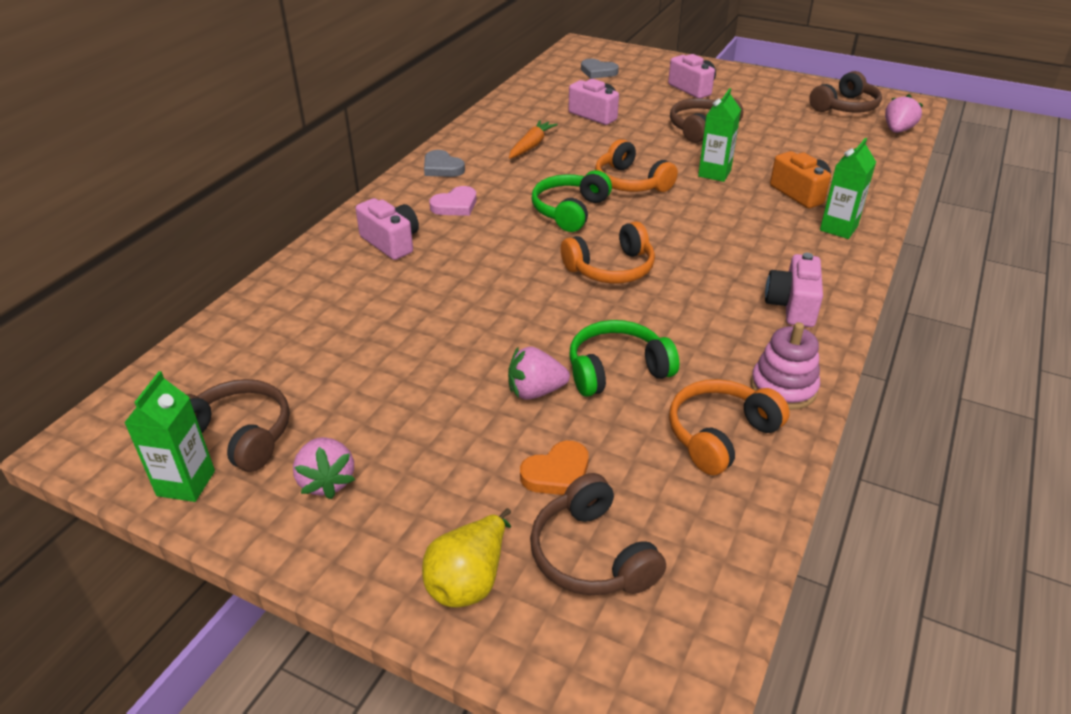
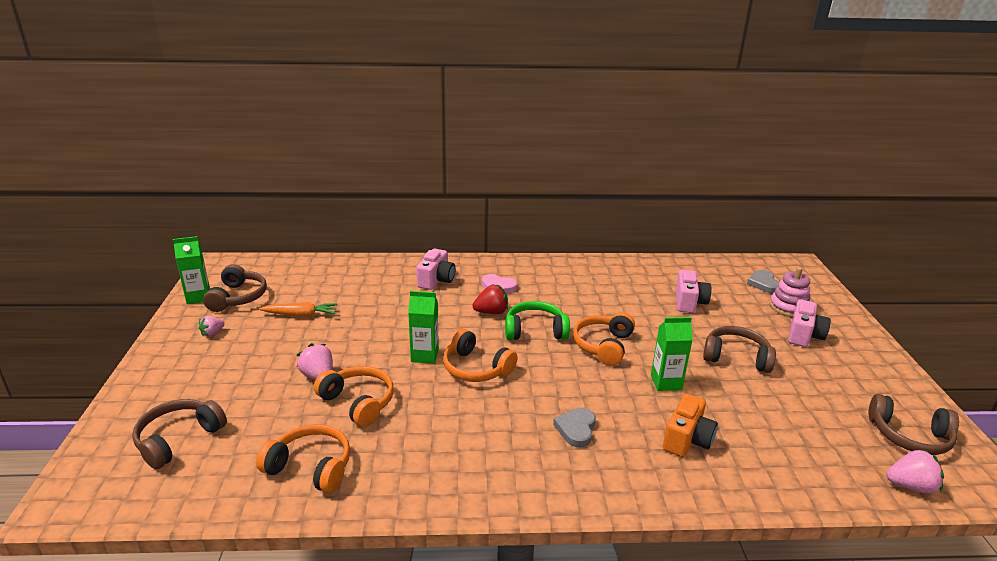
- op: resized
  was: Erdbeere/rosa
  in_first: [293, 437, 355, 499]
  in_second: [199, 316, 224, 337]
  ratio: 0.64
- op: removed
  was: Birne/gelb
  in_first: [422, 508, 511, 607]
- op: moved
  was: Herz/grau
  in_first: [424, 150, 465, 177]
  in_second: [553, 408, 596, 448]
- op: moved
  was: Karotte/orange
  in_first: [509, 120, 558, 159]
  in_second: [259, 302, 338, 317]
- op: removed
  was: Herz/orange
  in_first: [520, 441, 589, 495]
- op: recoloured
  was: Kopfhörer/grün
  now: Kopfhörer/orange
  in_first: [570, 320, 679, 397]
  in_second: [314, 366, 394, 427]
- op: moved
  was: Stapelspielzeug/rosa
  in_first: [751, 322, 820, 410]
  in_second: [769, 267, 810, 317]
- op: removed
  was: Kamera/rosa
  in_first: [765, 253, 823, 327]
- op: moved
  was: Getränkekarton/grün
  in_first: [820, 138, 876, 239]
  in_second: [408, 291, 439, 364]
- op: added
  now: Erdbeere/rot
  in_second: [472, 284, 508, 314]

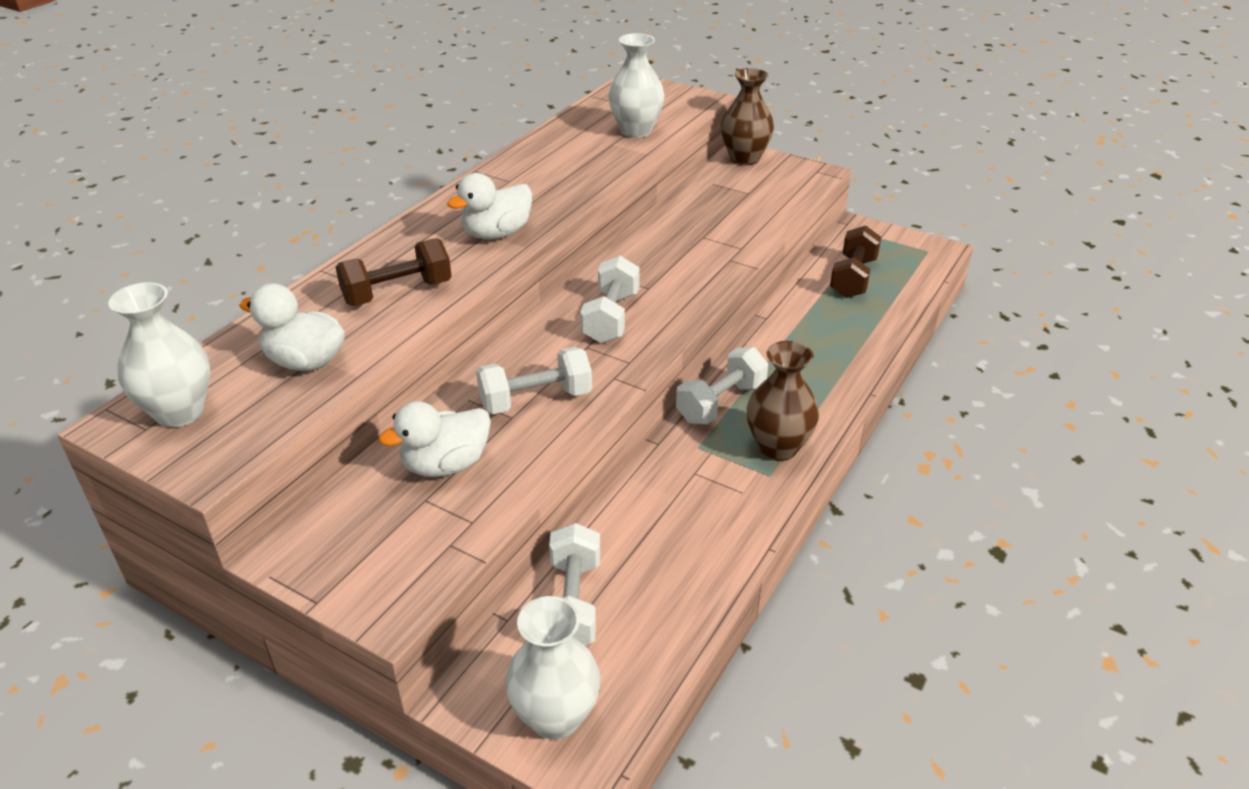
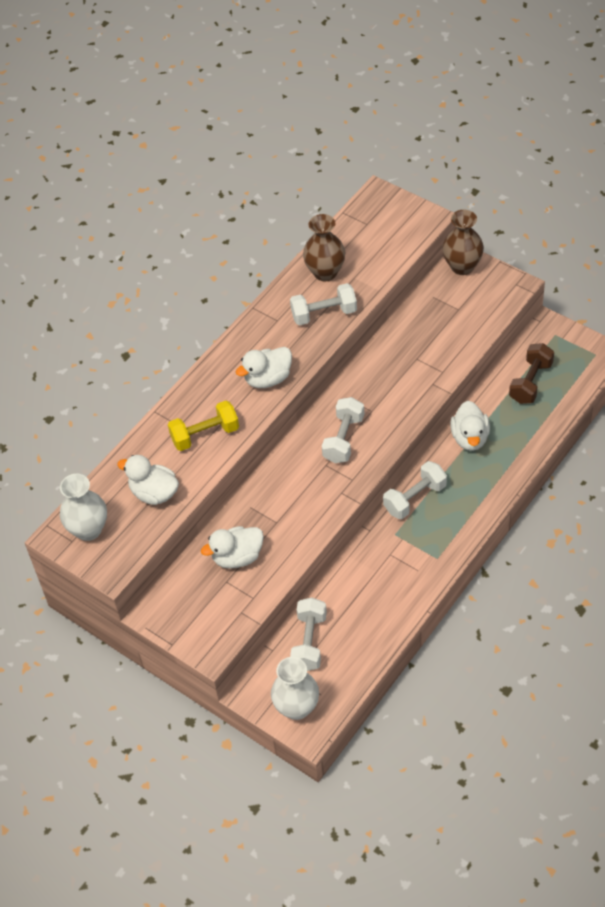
- op: recoloured
  was: Hantel/braun
  now: Hantel/gelb
  in_first: [336, 238, 452, 306]
  in_second: [168, 401, 239, 451]
- op: moved
  was: Hantel/weiß
  in_first: [476, 347, 592, 414]
  in_second: [290, 283, 357, 326]
- op: removed
  was: Vase/weiß
  in_first: [608, 33, 665, 138]
- op: moved
  was: Vase/braun
  in_first: [747, 341, 819, 461]
  in_second: [303, 214, 345, 281]
- op: added
  now: Ente/weiß
  in_second: [450, 401, 490, 451]

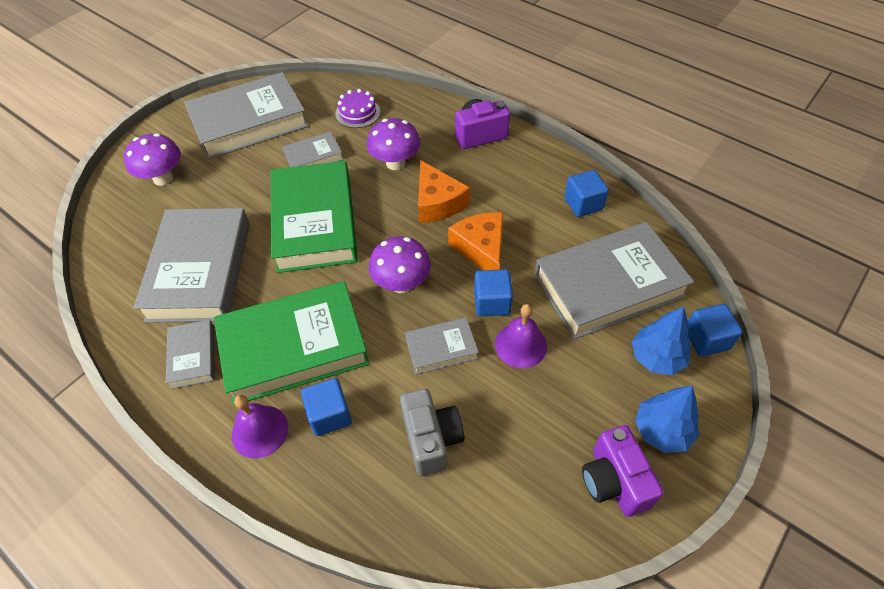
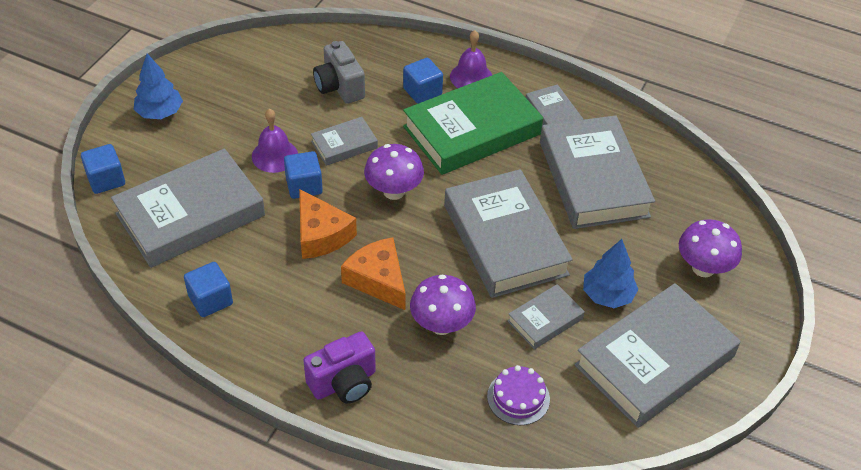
- op: recoloured
  was: Buch/grün
  now: Buch/grau
  in_first: [271, 161, 358, 273]
  in_second: [444, 169, 573, 298]
- op: removed
  was: Kamera/lila
  in_first: [582, 425, 664, 517]
- op: moved
  was: Baum/blau
  in_first: [632, 307, 691, 375]
  in_second: [583, 239, 638, 308]

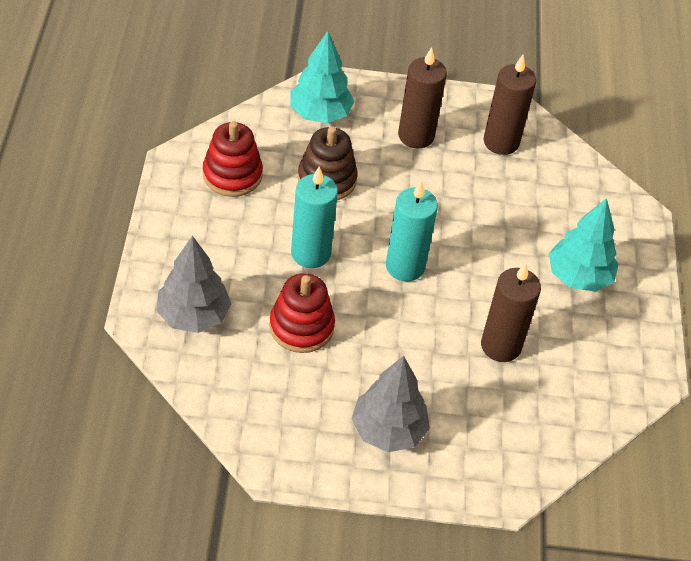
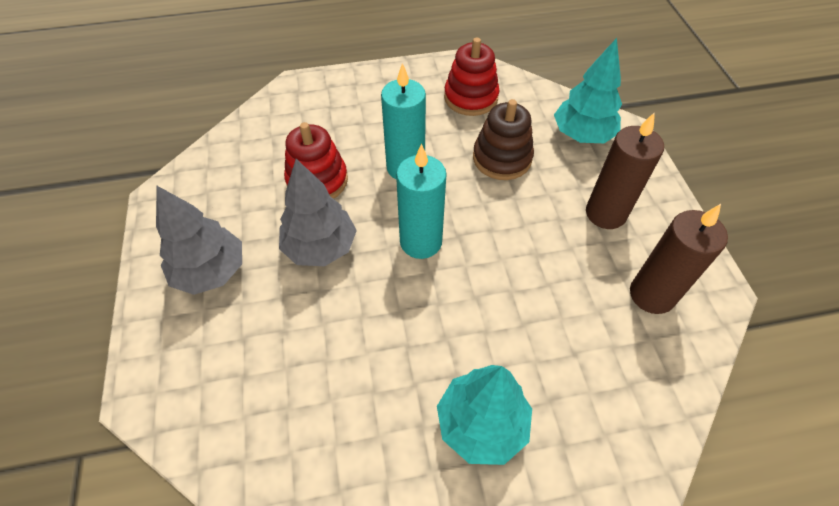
- op: moved
  was: Baum/grau
  in_first: [157, 236, 232, 333]
  in_second: [279, 159, 357, 266]
- op: removed
  was: Kerze/braun
  in_first: [481, 263, 541, 362]

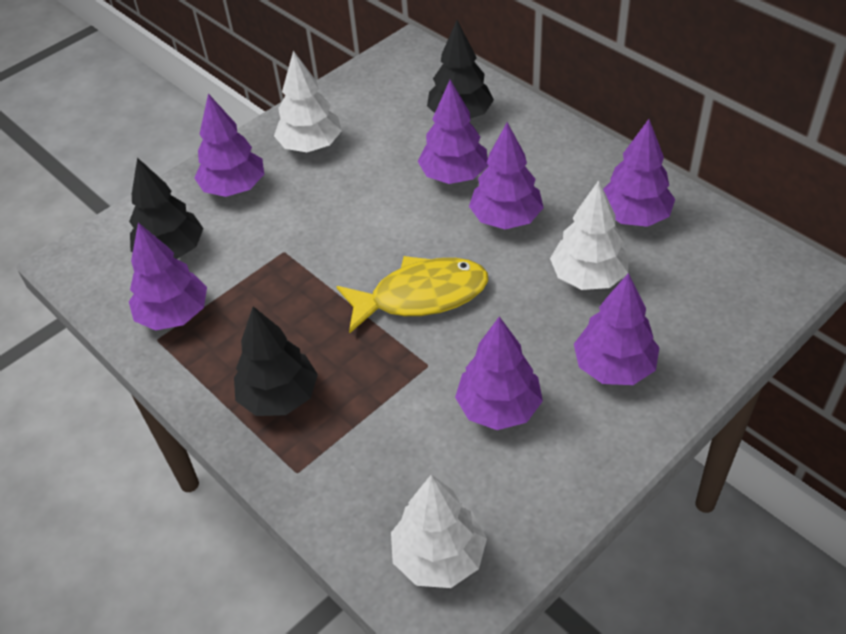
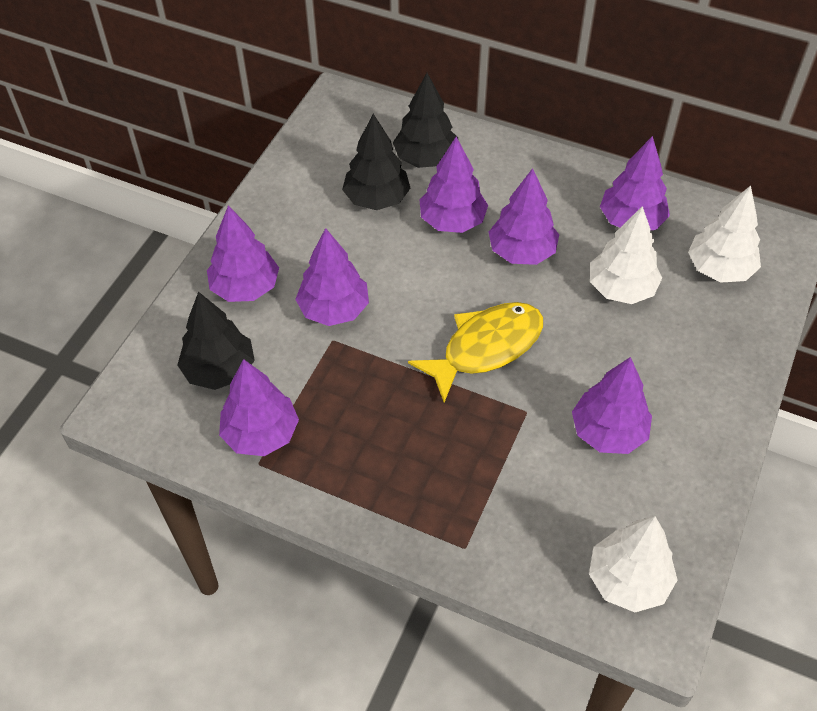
- op: moved
  was: Baum/schwarz
  in_first: [234, 306, 318, 416]
  in_second: [342, 114, 411, 210]
- op: moved
  was: Baum/weiß
  in_first: [274, 51, 342, 152]
  in_second: [688, 186, 761, 283]
- op: moved
  was: Baum/lila
  in_first: [574, 273, 659, 385]
  in_second: [295, 228, 369, 326]

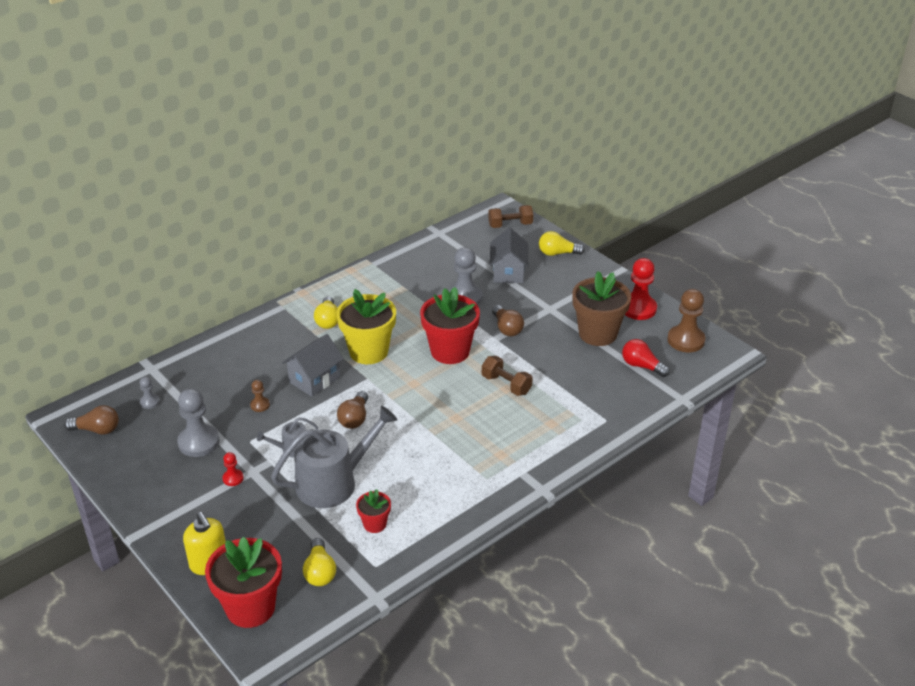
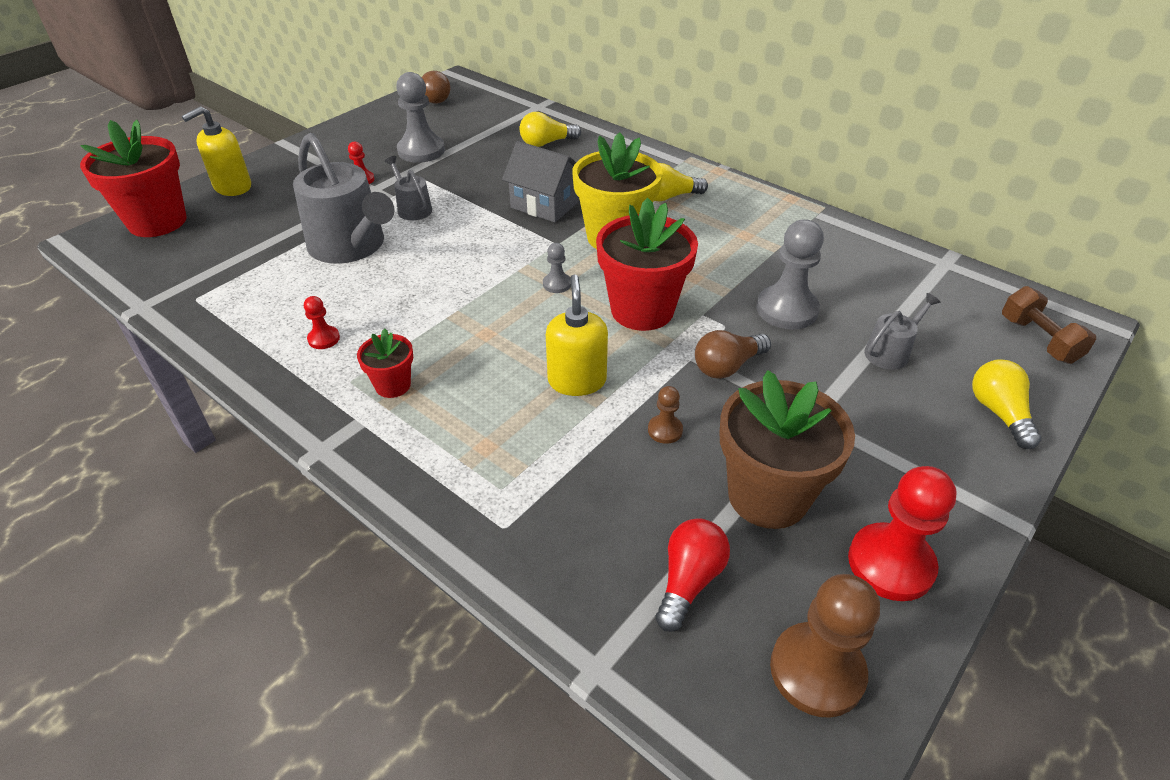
- op: moved
  was: Bauer/grau
  in_first: [140, 377, 160, 409]
  in_second: [543, 243, 571, 293]
- op: moved
  was: Bauer/braun
  in_first: [250, 380, 270, 412]
  in_second: [648, 386, 683, 444]
- op: moved
  was: Glühbirne/gelb
  in_first: [303, 538, 336, 586]
  in_second: [519, 112, 581, 147]
- op: removed
  was: Glühbirne/braun
  in_first: [337, 391, 368, 429]
- op: moved
  was: Blumentopf/rot
  in_first: [356, 489, 391, 533]
  in_second: [357, 328, 413, 398]
- op: replaced
  was: Hantel/braun
  now: Seifenspender/gelb
  in_first: [482, 356, 533, 396]
  in_second: [546, 274, 608, 396]
- op: replaced
  was: Haus/grau
  now: Gießkanne/grau
  in_first: [490, 228, 528, 283]
  in_second: [864, 293, 940, 370]
- op: added
  now: Bauer/rot
  in_second: [304, 296, 340, 349]

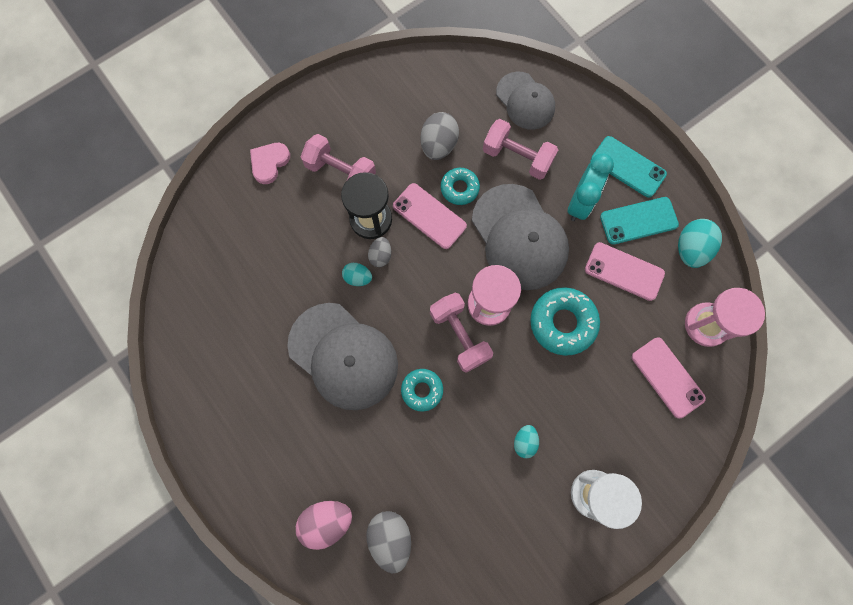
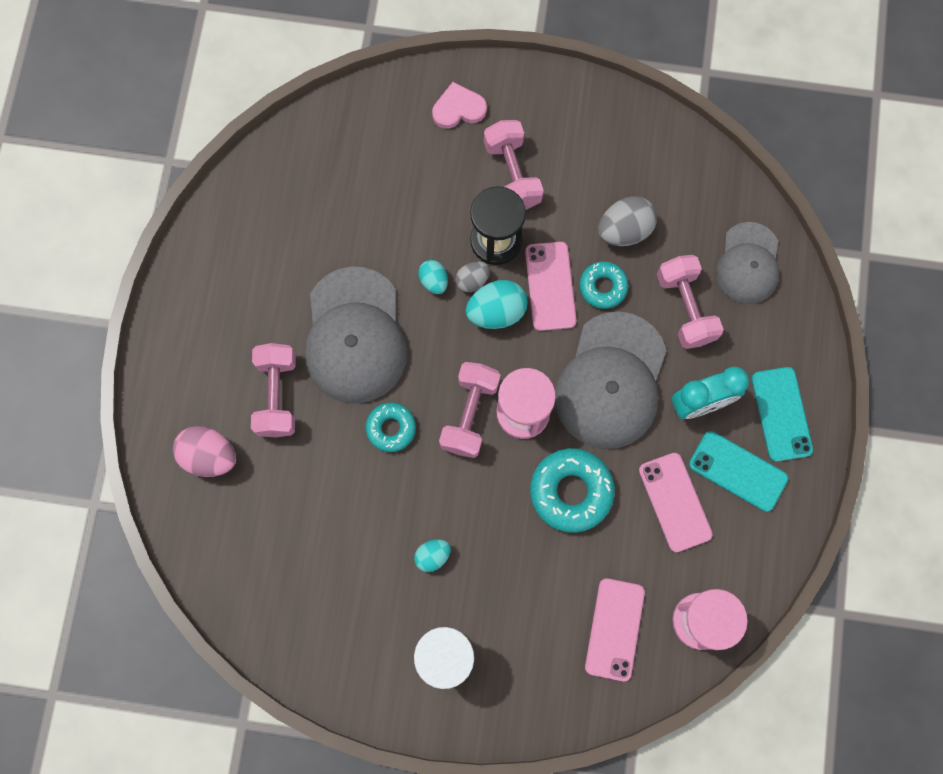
- op: removed
  was: Ei/grau
  in_first: [367, 511, 411, 573]
- op: moved
  was: Ei/türkis
  in_first: [678, 219, 722, 268]
  in_second: [466, 280, 528, 329]
- op: added
  now: Hantel/rosa
  in_second: [251, 343, 296, 437]

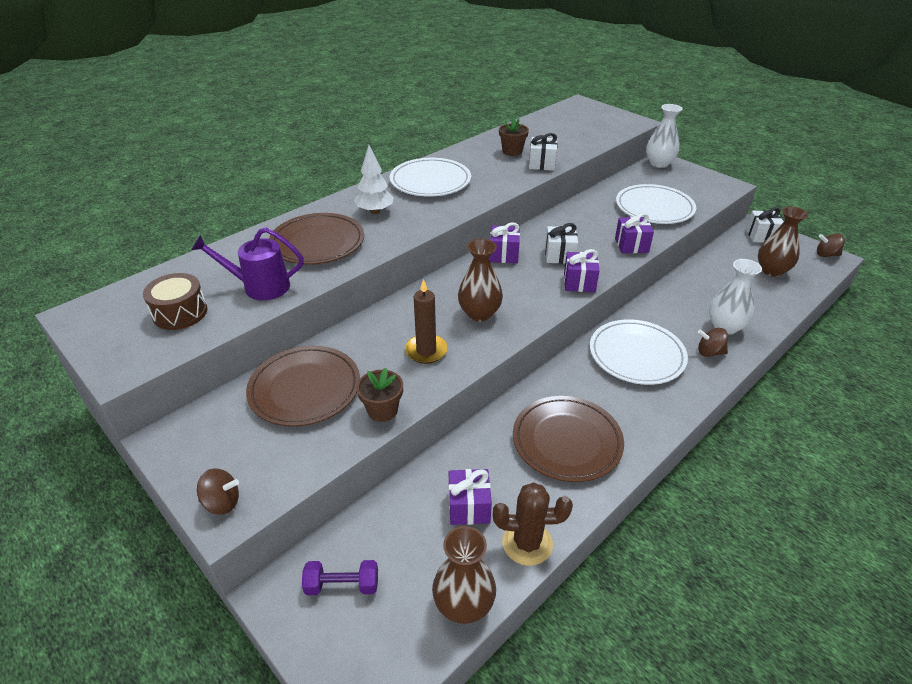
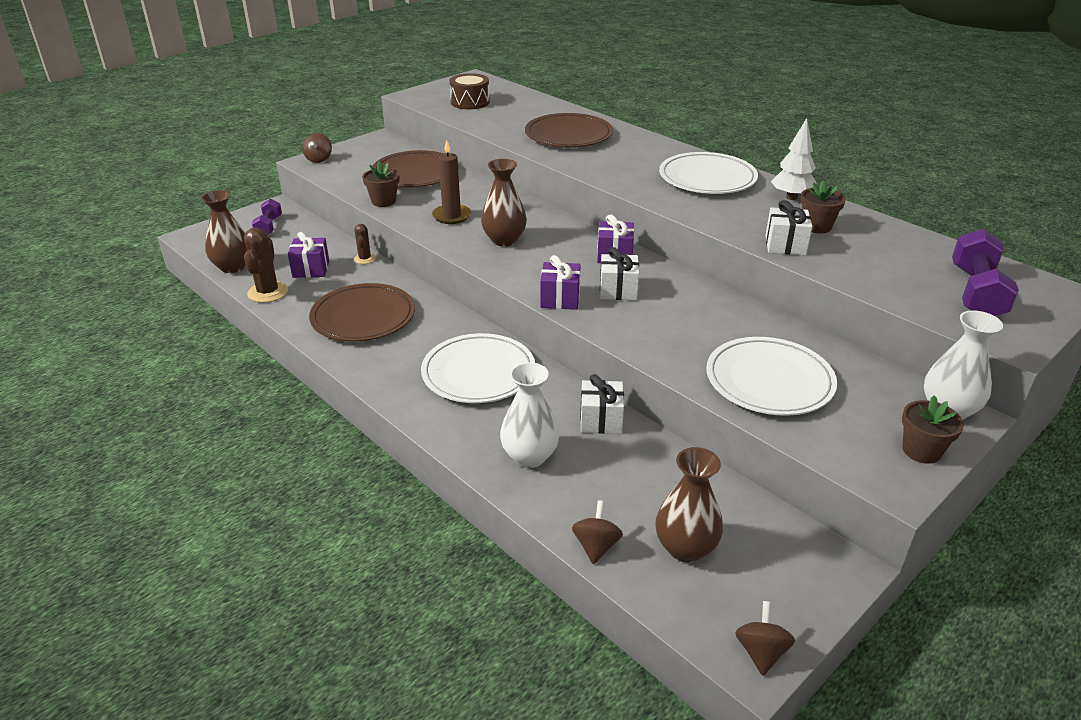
- op: removed
  was: Gießkanne/lila
  in_first: [191, 227, 304, 300]
- op: moved
  was: Baum/weiß
  in_first: [354, 145, 394, 214]
  in_second: [771, 118, 817, 200]
- op: removed
  was: Geschenk/lila
  in_first: [615, 213, 654, 254]
- op: moved
  was: Kreisel/braun
  in_first: [698, 328, 728, 357]
  in_second: [572, 500, 623, 564]
- op: moved
  was: Geschenk/weiß
  in_first: [746, 207, 784, 243]
  in_second: [580, 374, 624, 434]
- op: added
  now: Kaktus/braun
  in_second: [354, 224, 376, 264]
- op: added
  now: Blumentopf/braun
  in_second: [902, 396, 964, 464]
- op: added
  now: Hantel/lila
  in_second: [952, 229, 1019, 316]

